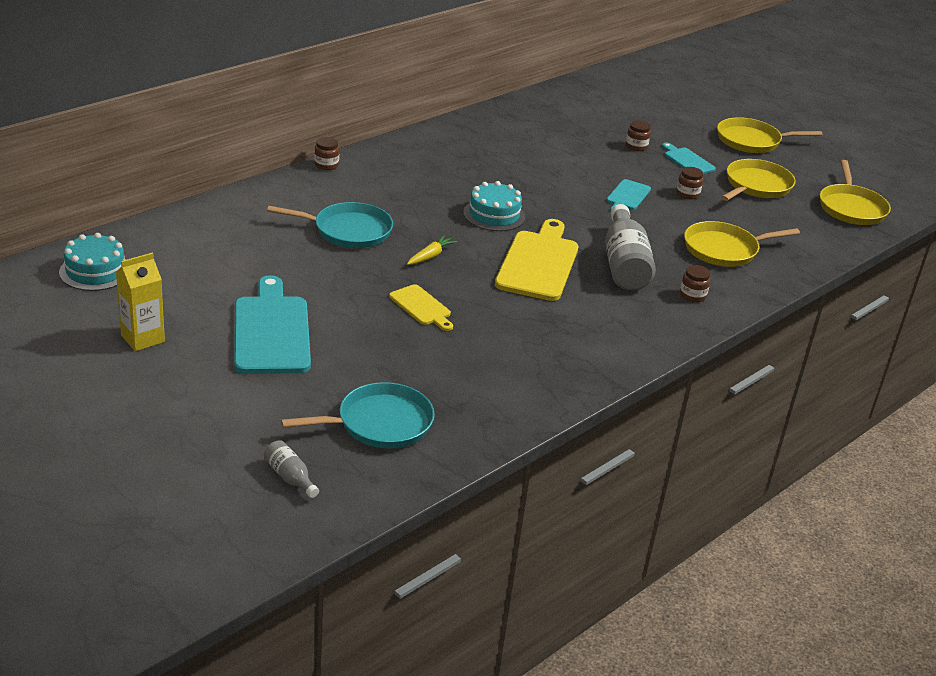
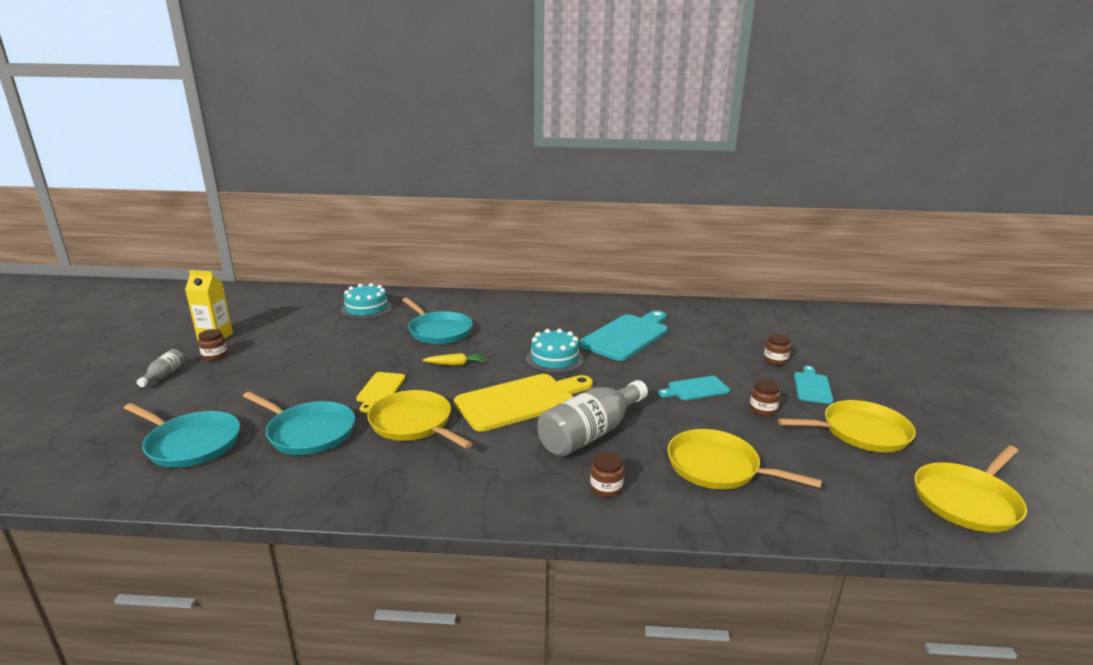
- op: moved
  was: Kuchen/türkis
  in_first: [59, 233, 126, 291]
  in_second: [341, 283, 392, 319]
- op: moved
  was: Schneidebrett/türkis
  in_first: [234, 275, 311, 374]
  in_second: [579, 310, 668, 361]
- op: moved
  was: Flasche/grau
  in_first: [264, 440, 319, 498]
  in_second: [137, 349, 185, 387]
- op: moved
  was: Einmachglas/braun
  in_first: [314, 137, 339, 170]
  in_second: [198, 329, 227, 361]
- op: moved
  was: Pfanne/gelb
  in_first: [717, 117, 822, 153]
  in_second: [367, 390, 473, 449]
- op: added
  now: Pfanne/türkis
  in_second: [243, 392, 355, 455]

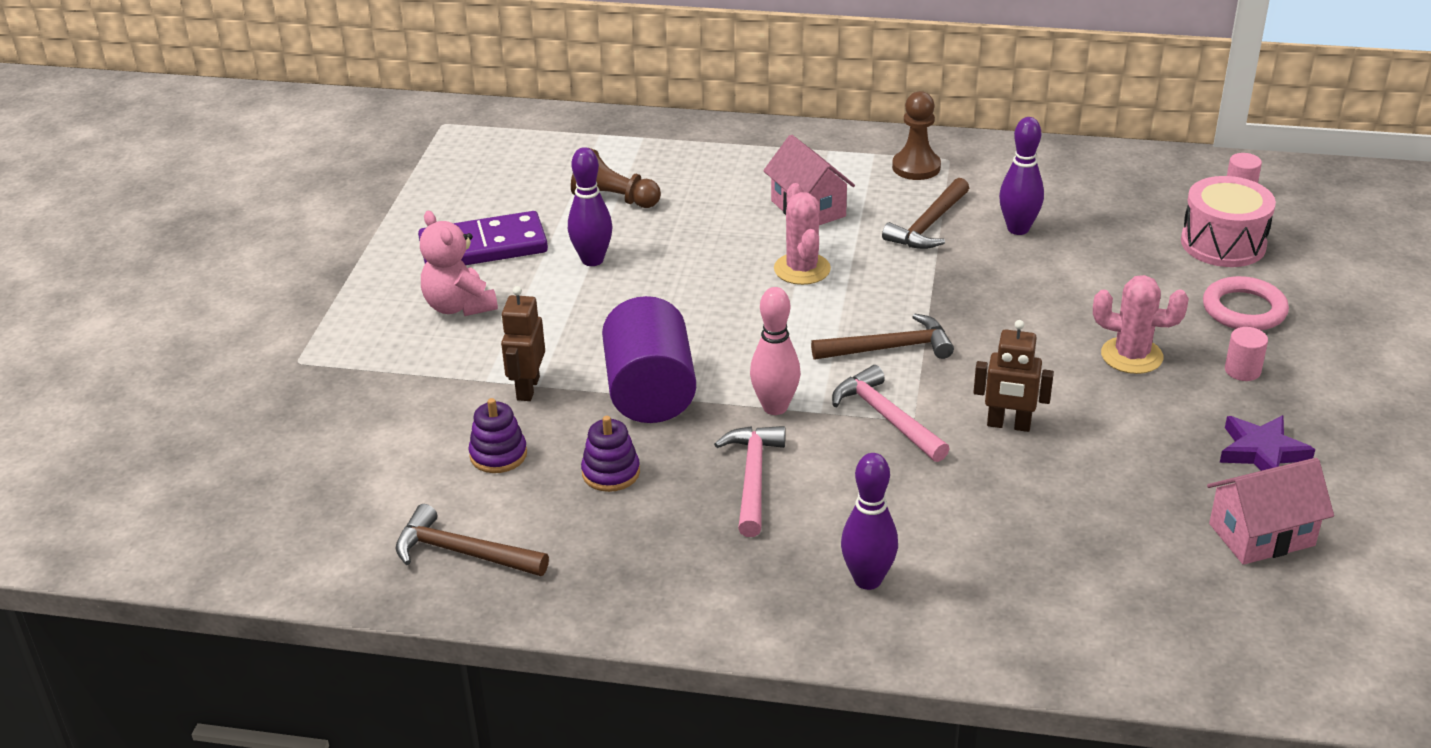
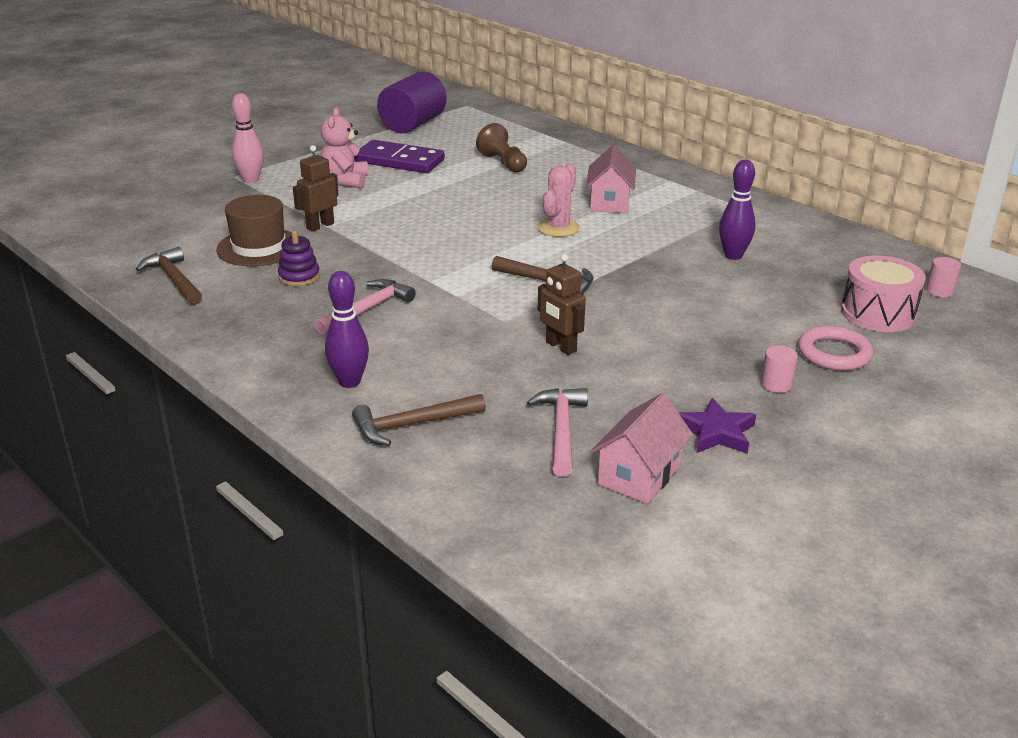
- op: replaced
  was: Stapelspielzeug/lila
  now: Hut/braun
  in_first: [469, 398, 527, 473]
  in_second: [216, 195, 292, 266]
- op: removed
  was: Bowlingkegel/lila
  in_first: [568, 147, 613, 266]
- op: moved
  was: Vollzylinder/lila
  in_first: [602, 296, 696, 423]
  in_second: [377, 71, 447, 133]
- op: moved
  was: Bowlingkegel/rosa
  in_first: [750, 287, 800, 415]
  in_second: [232, 93, 264, 183]
- op: moved
  was: Hammer/rosa
  in_first: [832, 365, 950, 462]
  in_second: [527, 388, 588, 477]
- op: moved
  was: Hammer/braun
  in_first: [882, 178, 969, 249]
  in_second: [352, 394, 486, 446]
- op: removed
  was: Bauer/braun
  in_first: [892, 91, 941, 180]
- op: removed
  was: Kaktus/rosa
  in_first: [1093, 275, 1189, 374]
- op: turned
  was: Haus/rosa
  in_first: [1207, 458, 1334, 565]
  in_second: [591, 393, 693, 504]
  clockwise: -75

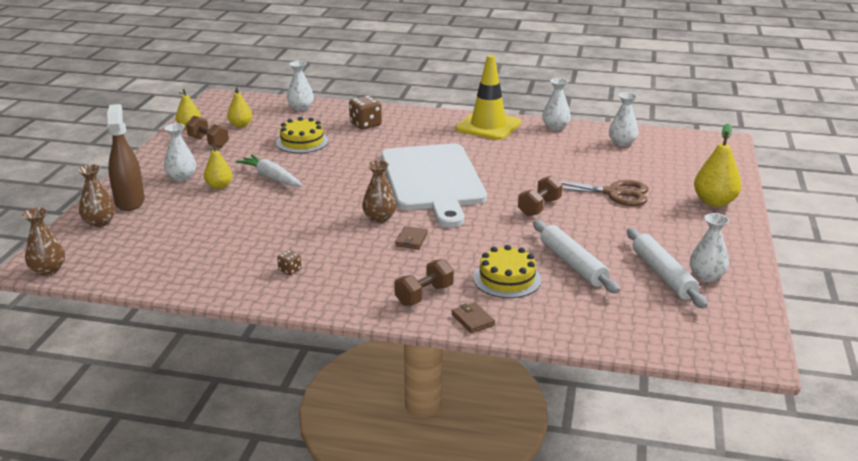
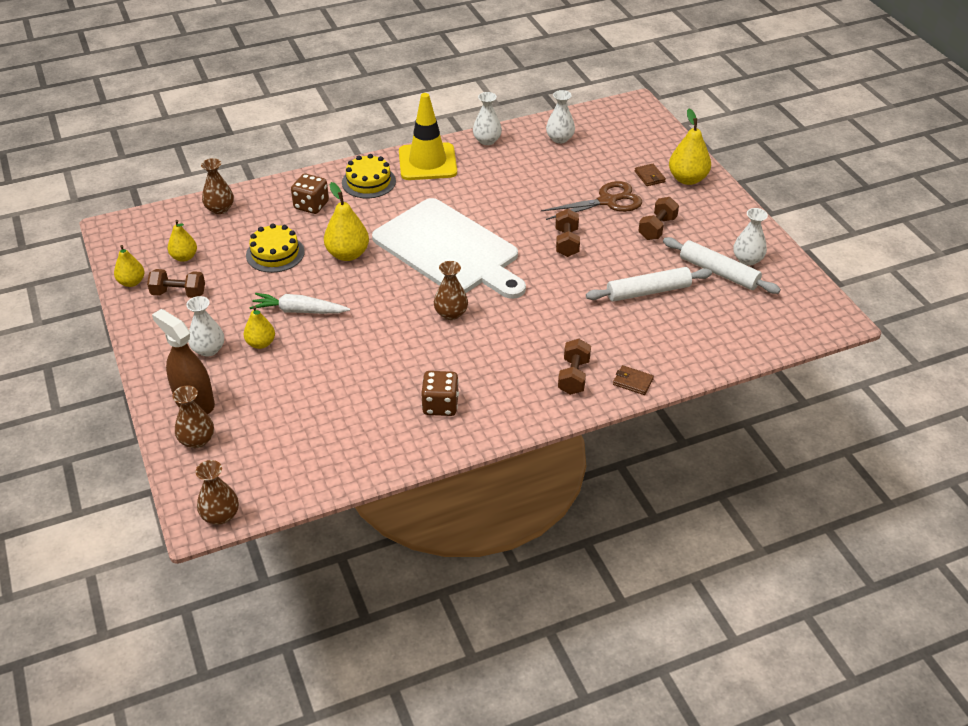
- op: resized
  was: Spielwürfel/braun
  in_first: [277, 250, 301, 275]
  in_second: [421, 371, 459, 416]
  ratio: 1.93
- op: recoloured
  was: Vase/weiß
  now: Vase/braun
  in_first: [287, 61, 314, 111]
  in_second: [201, 158, 234, 214]
- op: moved
  was: Geldbörse/braun
  in_first: [395, 226, 428, 249]
  in_second: [635, 164, 666, 186]
- op: moved
  was: Kuchen/gelb
  in_first: [473, 245, 541, 298]
  in_second: [342, 154, 396, 198]
- op: turned
  was: Nudelholz/weiß
  in_first: [533, 220, 620, 294]
  in_second: [586, 267, 712, 302]
  clockwise: -45
- op: added
  now: Birne/gelb
  in_second: [324, 182, 369, 261]
- op: added
  now: Hantel/braun
  in_second: [638, 197, 679, 240]

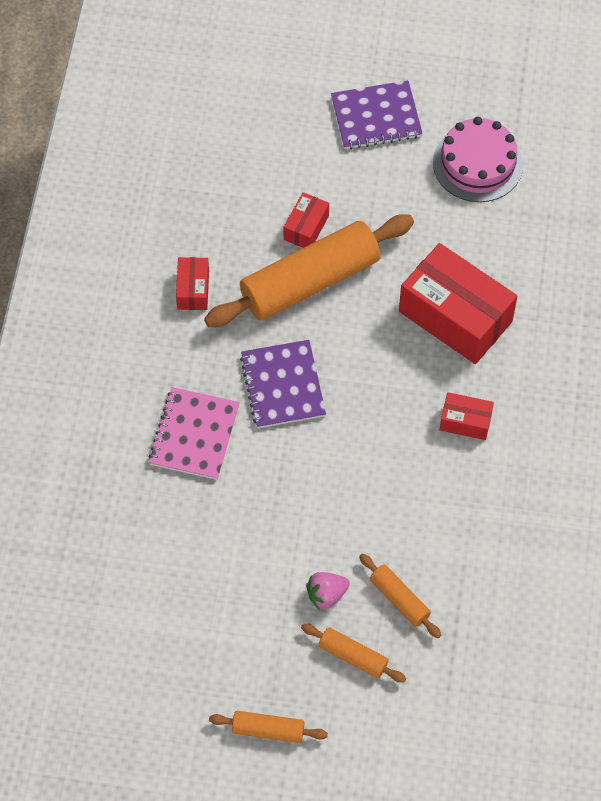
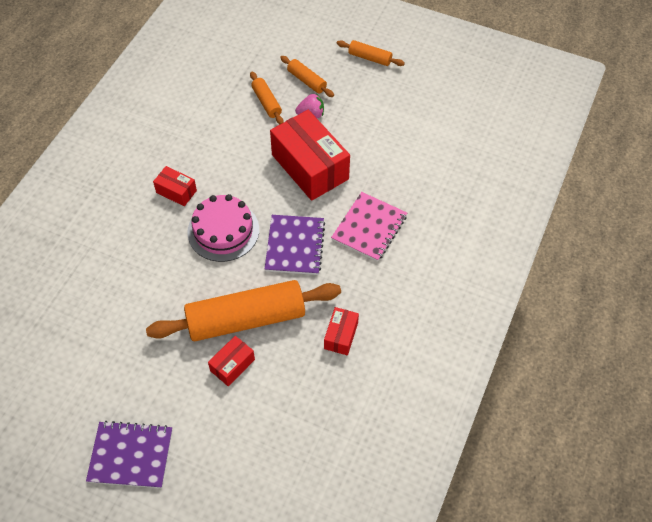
- op: moved
  was: Schachtel/rot
  in_first: [399, 243, 517, 364]
  in_second: [270, 110, 350, 201]
- op: moved
  was: Kuchen/rosa
  in_first: [433, 117, 523, 202]
  in_second: [187, 194, 259, 262]

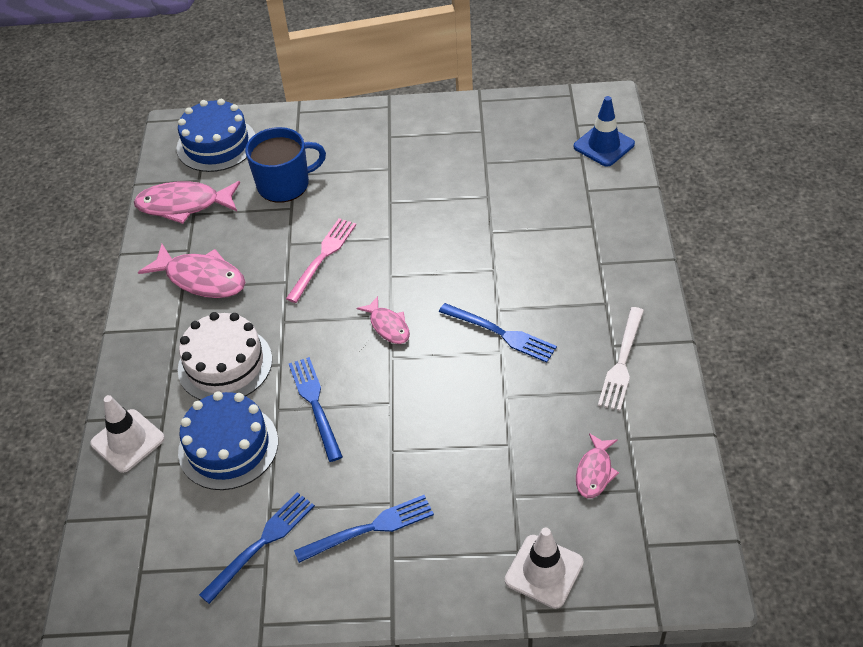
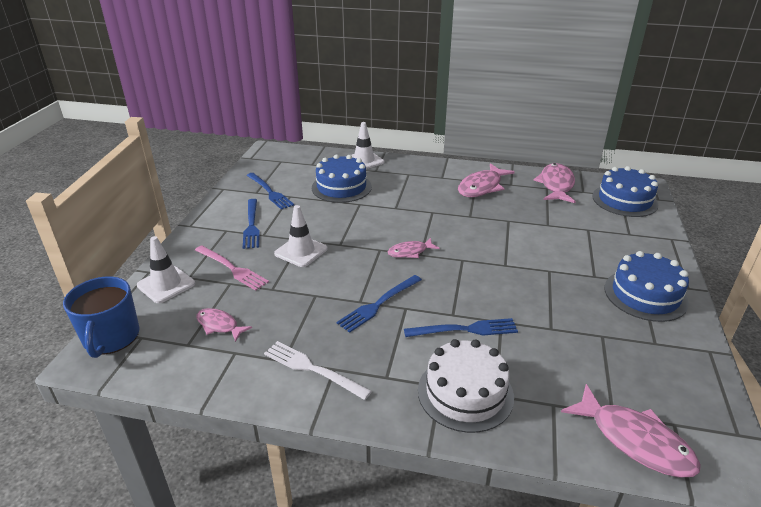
- op: moved
  was: Kuchen/weiß
  in_first: [178, 312, 272, 400]
  in_second: [418, 339, 514, 433]
- op: moved
  was: Tasse/blau
  in_first: [245, 127, 326, 203]
  in_second: [63, 277, 140, 358]
- op: moved
  was: Gabel/rosa
  in_first: [286, 218, 356, 303]
  in_second: [195, 246, 269, 291]
- op: moved
  was: Gabel/blau
  in_first: [289, 357, 343, 462]
  in_second: [404, 318, 518, 337]
- op: replaced
  was: Leitkegel/blau
  now: Fisch/rosa
  in_first: [573, 96, 635, 167]
  in_second: [561, 384, 701, 478]
- op: added
  now: Leitkegel/weiß
  in_second: [274, 205, 327, 267]
- op: added
  now: Kuchen/blau
  in_second: [604, 251, 689, 322]

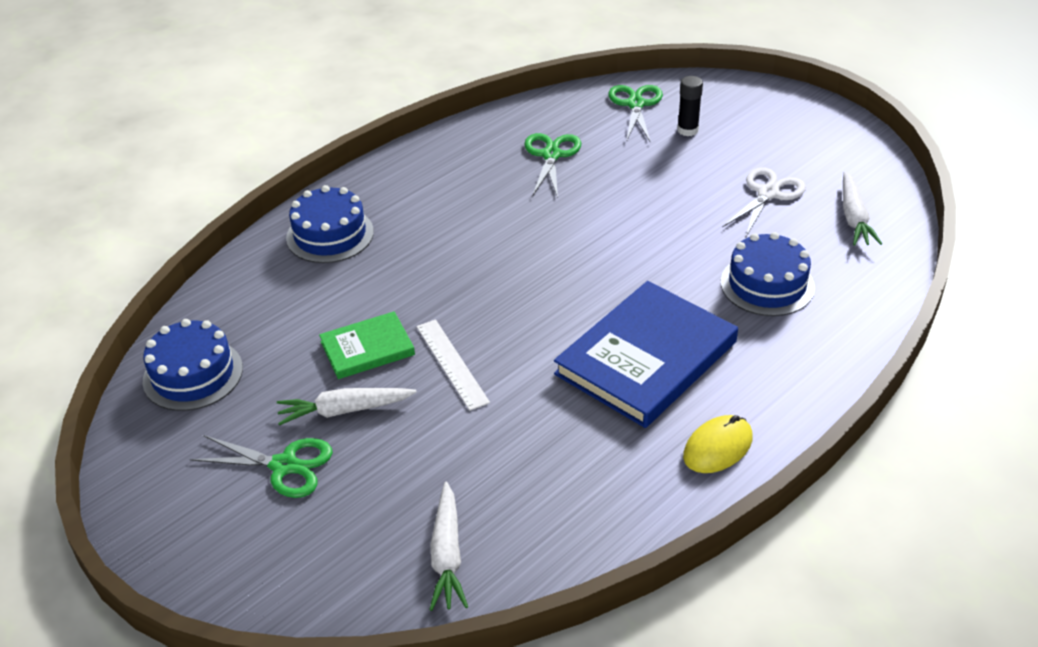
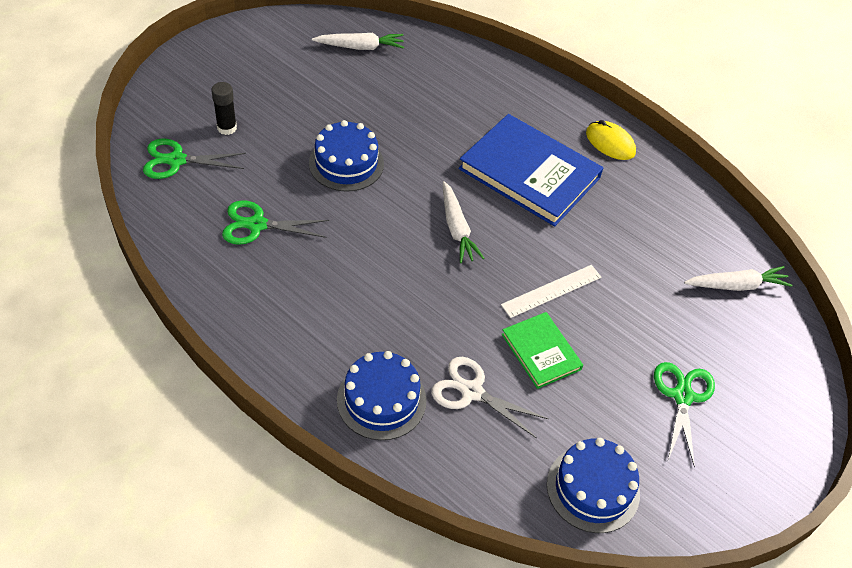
- op: moved
  was: Karotte/weiß
  in_first: [277, 388, 417, 426]
  in_second: [443, 181, 485, 263]
- op: moved
  was: Kuchen/blau
  in_first: [721, 232, 815, 316]
  in_second: [309, 120, 384, 192]
- op: moved
  was: Schere/weiß
  in_first: [722, 167, 806, 236]
  in_second: [431, 357, 548, 439]

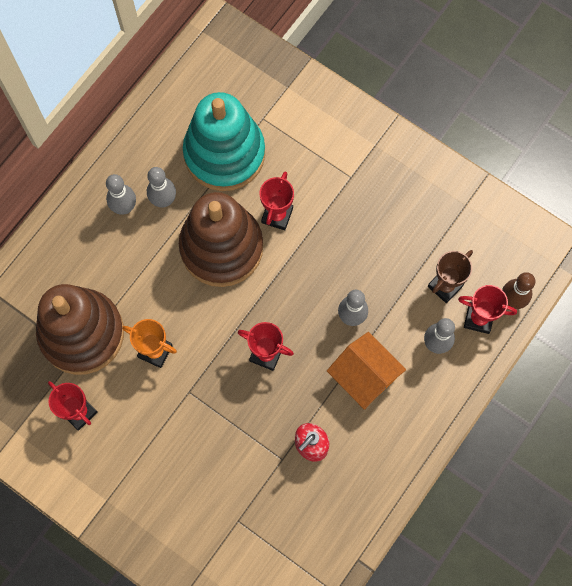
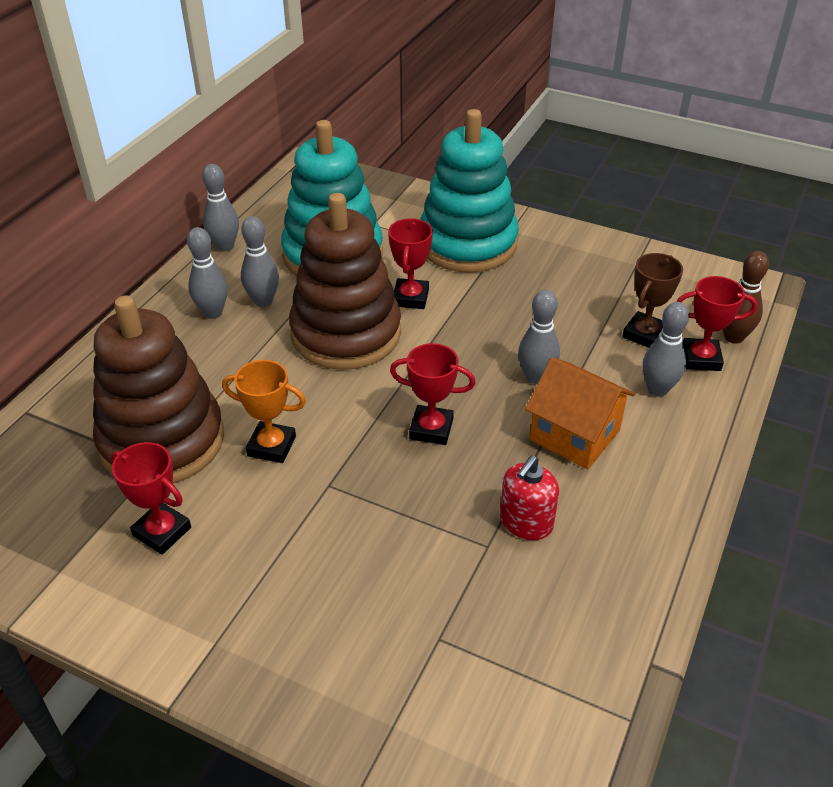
- op: added
  now: Bowlingkegel/grau
  in_second: [202, 164, 239, 252]
- op: added
  now: Stapelspielzeug/türkis
  in_second: [420, 109, 519, 273]

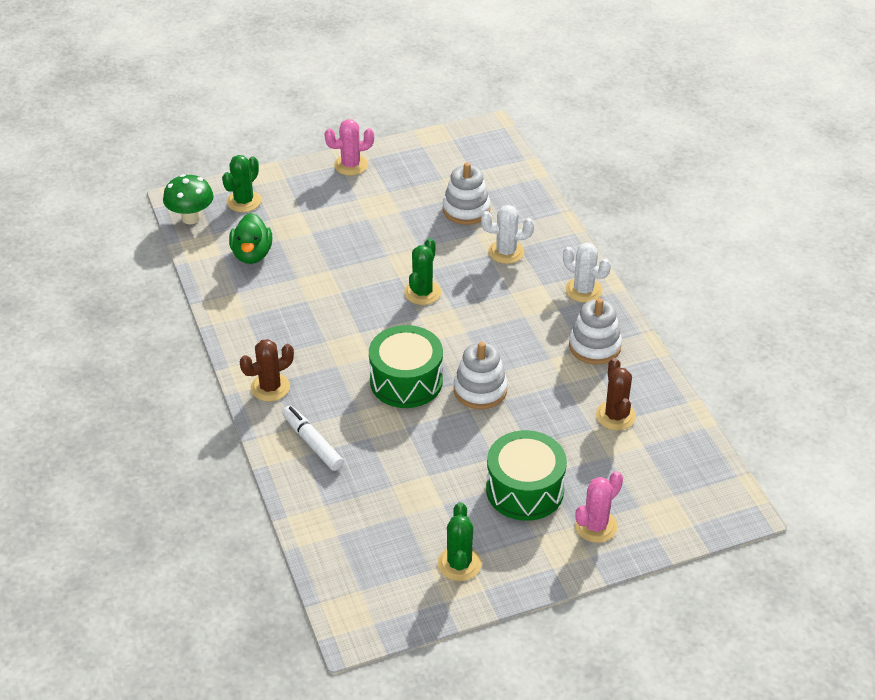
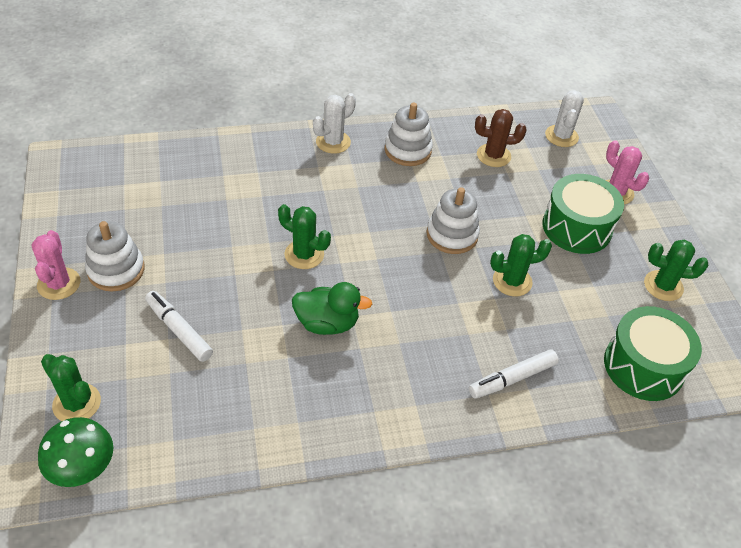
- op: moved
  was: Ente/grün
  in_first: [229, 213, 272, 264]
  in_second: [292, 282, 372, 335]
- op: removed
  was: Kaktus/braun
  in_first: [240, 339, 294, 402]
- op: moved
  was: Trommel/grün
  in_first: [369, 325, 443, 408]
  in_second: [604, 306, 702, 401]
- op: moved
  was: Stapelspielzeug/weiß
  in_first: [443, 162, 490, 225]
  in_second: [85, 221, 145, 292]
- op: moved
  was: Kaktus/weiß
  in_first: [481, 205, 534, 264]
  in_second: [545, 90, 584, 147]
- op: added
  now: Filzstift/weiß
  in_second: [145, 291, 213, 362]
- op: added
  now: Kaktus/grün
  in_second: [490, 234, 552, 296]

